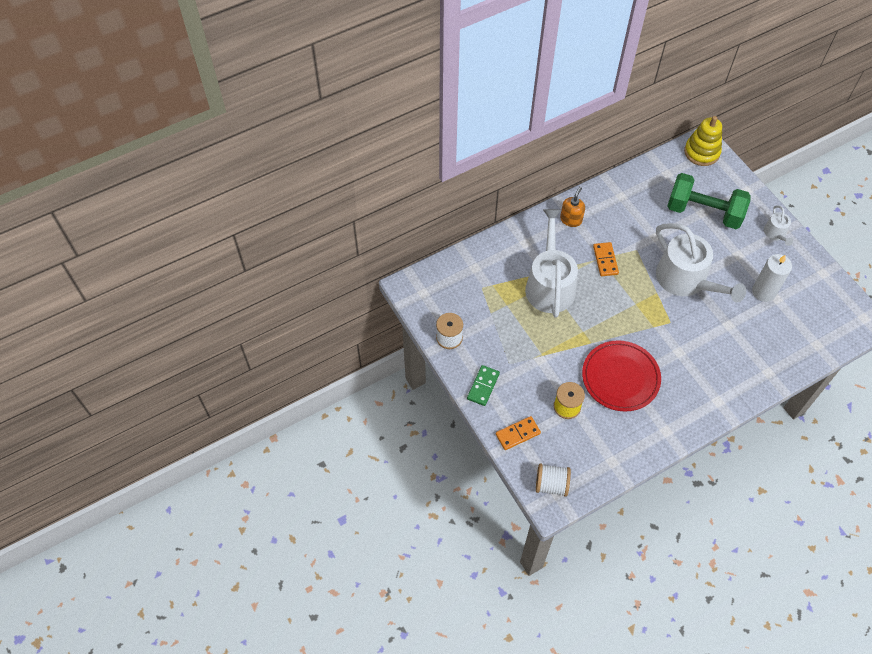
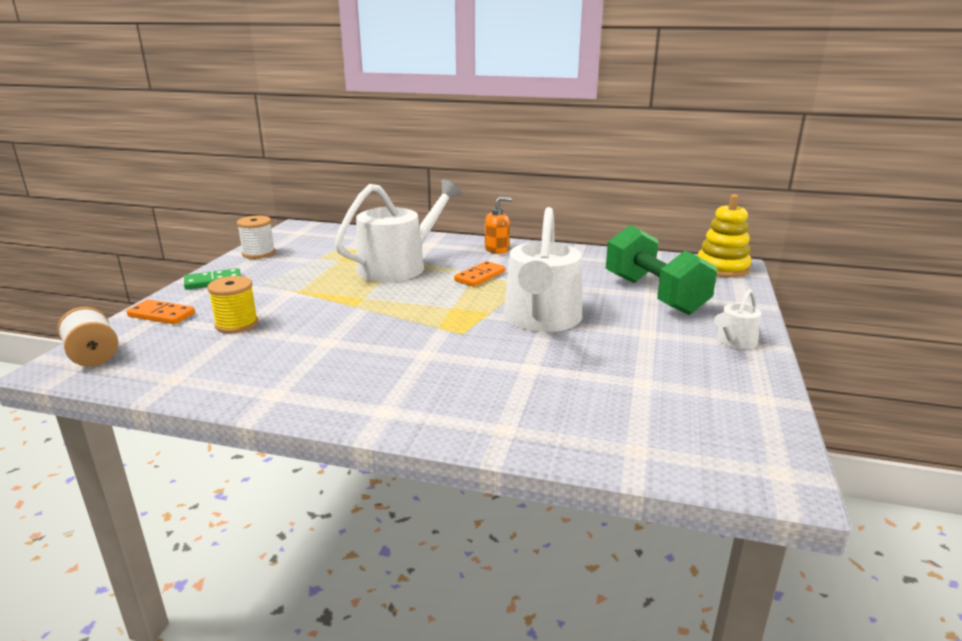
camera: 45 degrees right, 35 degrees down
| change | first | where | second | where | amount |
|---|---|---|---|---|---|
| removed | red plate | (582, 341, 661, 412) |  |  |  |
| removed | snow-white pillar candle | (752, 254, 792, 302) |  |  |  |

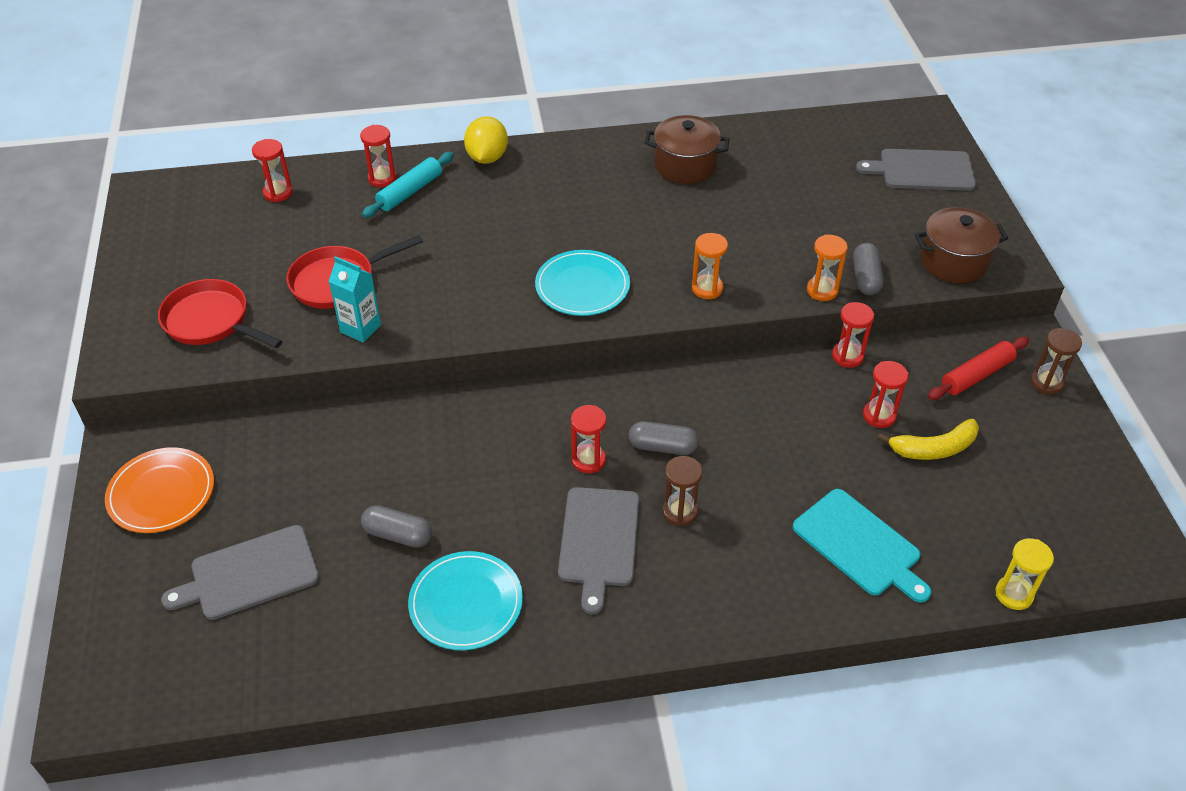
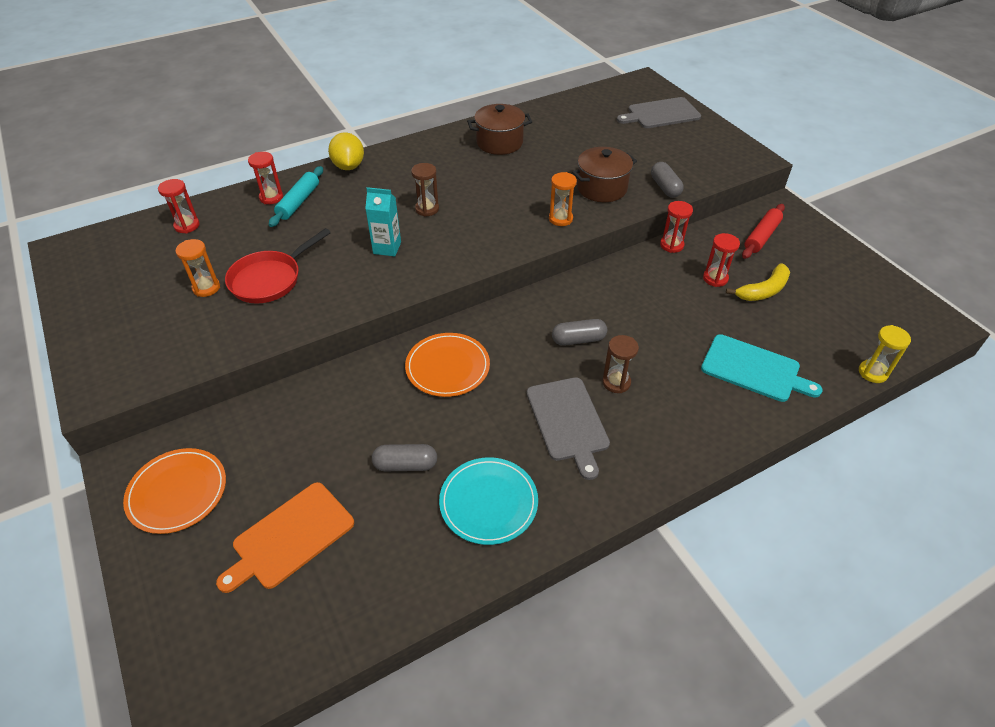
camera: 20 degrees left, 0 degrees up
| change | first | where | second | where | amount |
|---|---|---|---|---|---|
| removed | red frying pan | (158, 279, 283, 348) |  |  |  |
| recoloured | grey bread board | (161, 525, 319, 620) | orange bread board | (216, 482, 354, 593) |  |
| moved | aqua milk carton | (328, 256, 381, 343) |  | (365, 187, 401, 256) |  |
| removed | aqua plate | (535, 250, 630, 316) |  |  |  |
| removed | red hourglass | (571, 405, 606, 473) |  |  |  |
| moved | orange hourglass | (807, 234, 848, 301) |  | (175, 239, 220, 297) |  |
| moved | dark brown pot | (915, 207, 1008, 283) |  | (572, 147, 637, 202) |  |
| moved | dark brown hourglass | (1030, 328, 1082, 394) |  | (411, 163, 439, 217) |  |
| added |  |  | orange plate | (405, 333, 490, 397) |  |

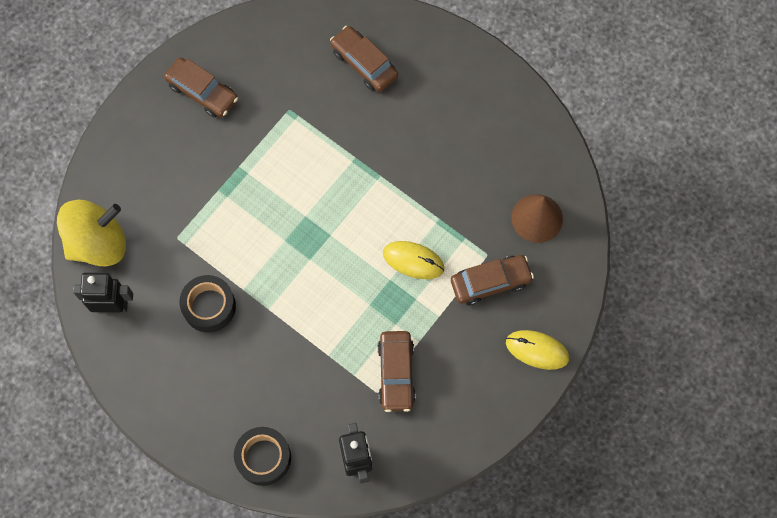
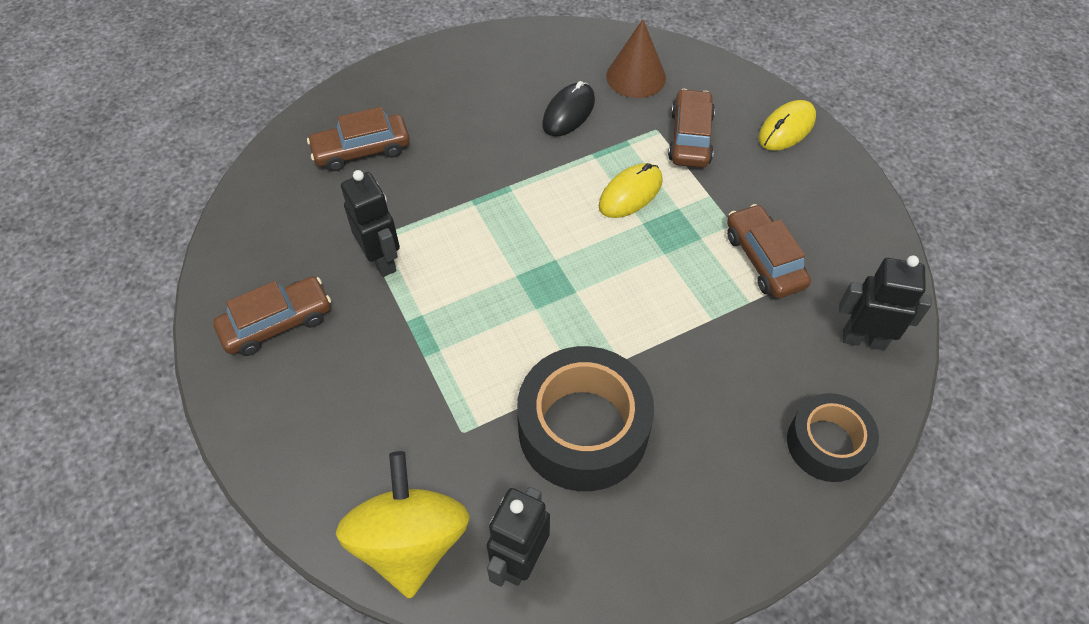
camera: 65 degrees left, 15 degrees down
| change | first | where | second | where | amount |
|---|---|---|---|---|---|
| resized | black sticky tape | (180, 275, 236, 333) |  | (517, 346, 654, 491) | x1.64 |
| turned | dark brown automobile | (377, 331, 416, 412) |  | (727, 204, 811, 298) | 135 degrees counterclockwise |
| added |  |  | black robot | (341, 170, 400, 277) |  |
| added |  |  | black PC mouse | (542, 81, 595, 136) |  |

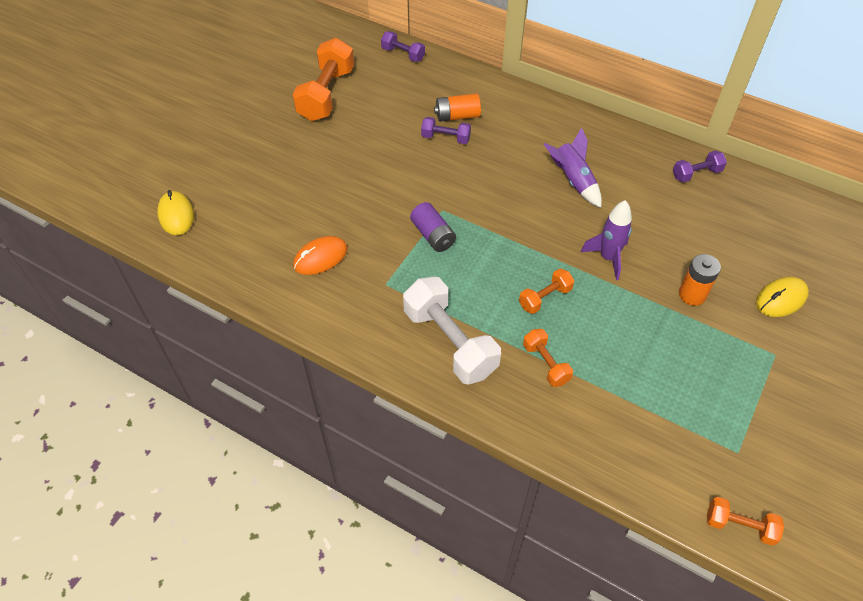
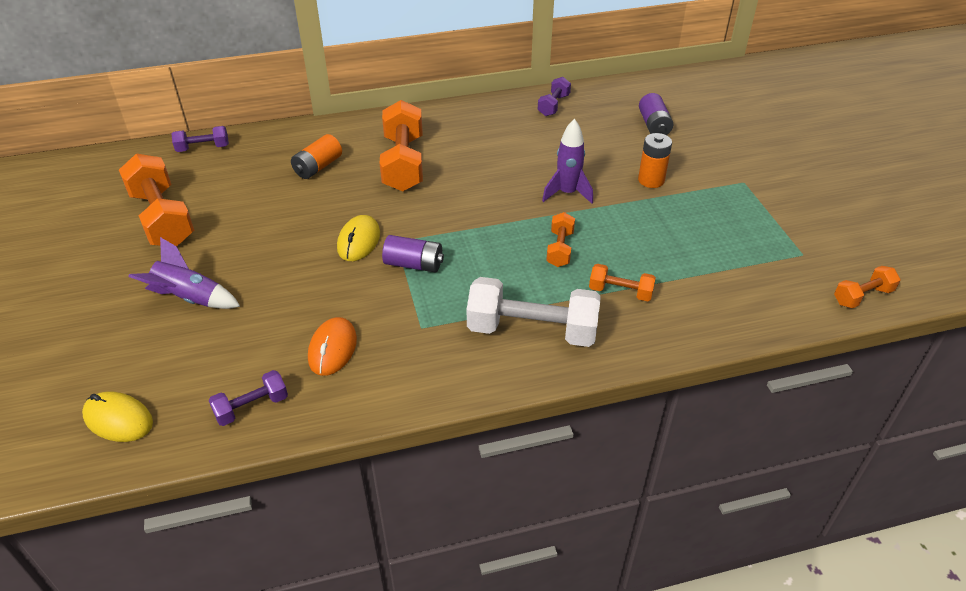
camera: 45 degrees left, 10 degrees down
| change | first | where | second | where | amount |
|---|---|---|---|---|---|
| moved | purple free weight | (421, 117, 471, 144) |  | (209, 370, 288, 426) |  |
| moved | purple toy rocket | (544, 127, 602, 208) |  | (128, 237, 241, 309) |  |
| moved | golden PC mouse | (756, 277, 809, 317) |  | (337, 215, 380, 261) |  |
| added |  |  | orange free weight | (380, 100, 423, 191) |  |
| added |  |  | purple AA battery | (639, 93, 673, 135) |  |

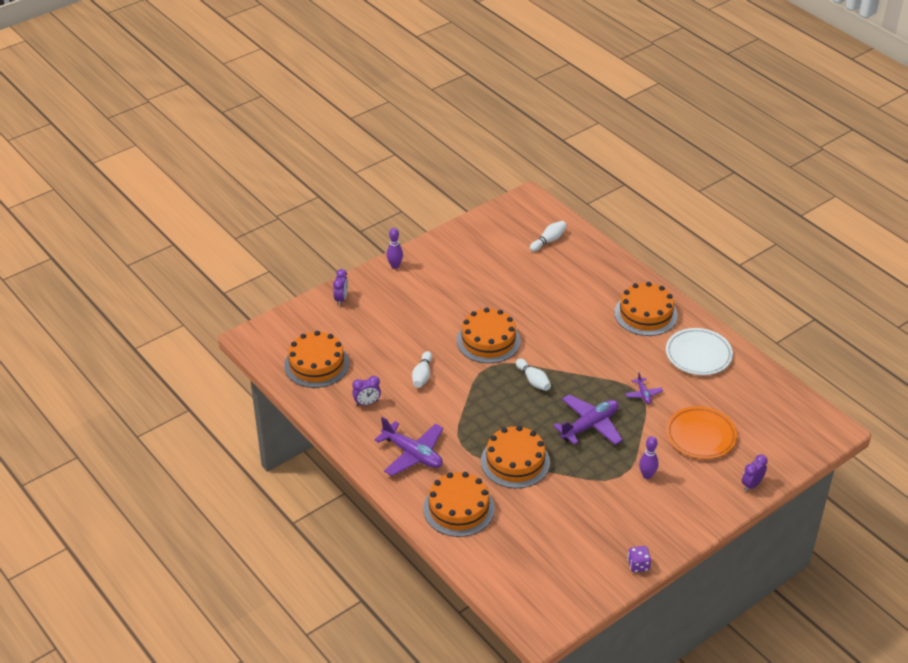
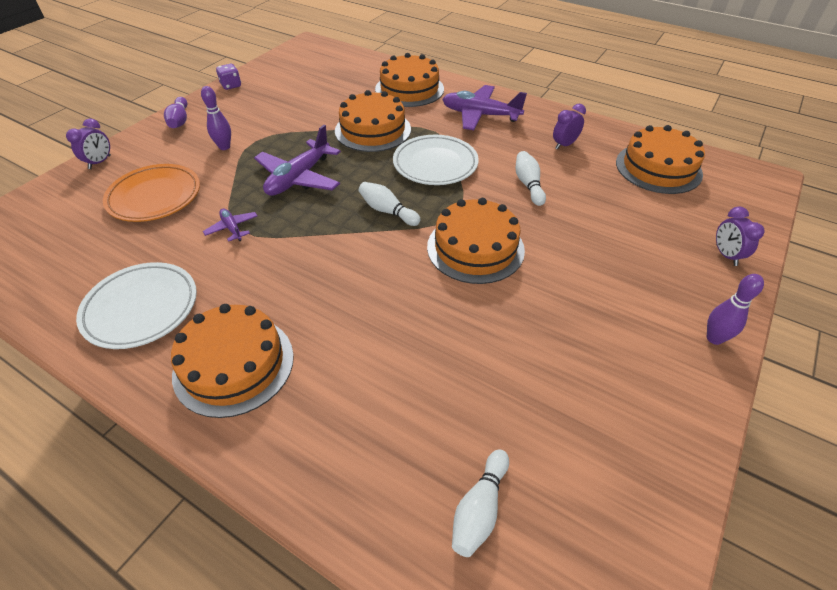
camera: 160 degrees right, 5 degrees up
| change | first | where | second | where | amount |
|---|---|---|---|---|---|
| added |  |  | purple bowling pin | (164, 97, 187, 128) |  |
| added |  |  | snow-white plate | (393, 135, 479, 185) |  |

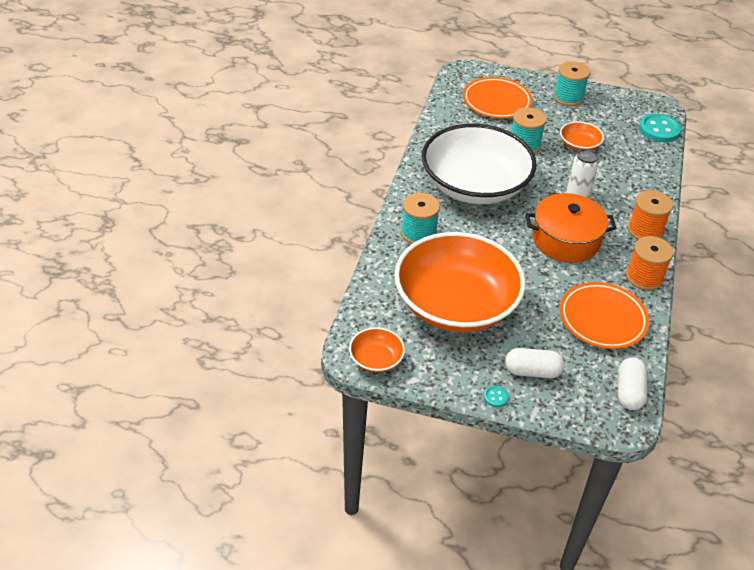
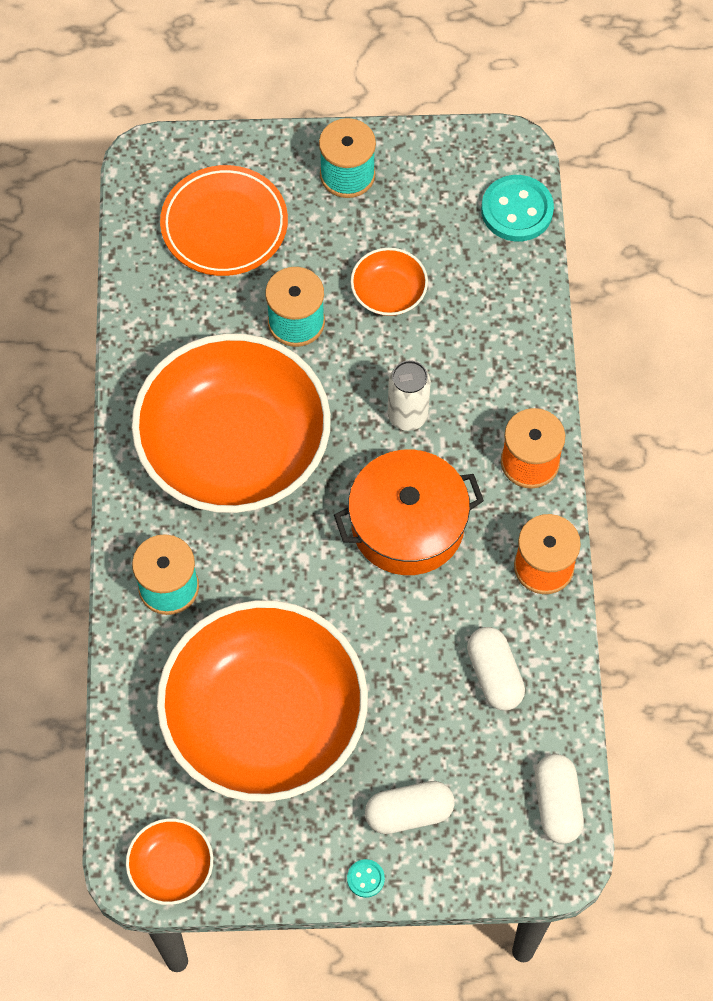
camera: 15 degrees left, 20 degrees up
| change | first | where | second | where | amount |
|---|---|---|---|---|---|
| recoloured | snow-white serving bowl | (422, 124, 536, 204) | orange serving bowl | (132, 333, 331, 513) |  |
| replaced | orange plate | (560, 282, 649, 349) | snow-white pill | (467, 627, 525, 710) |  |

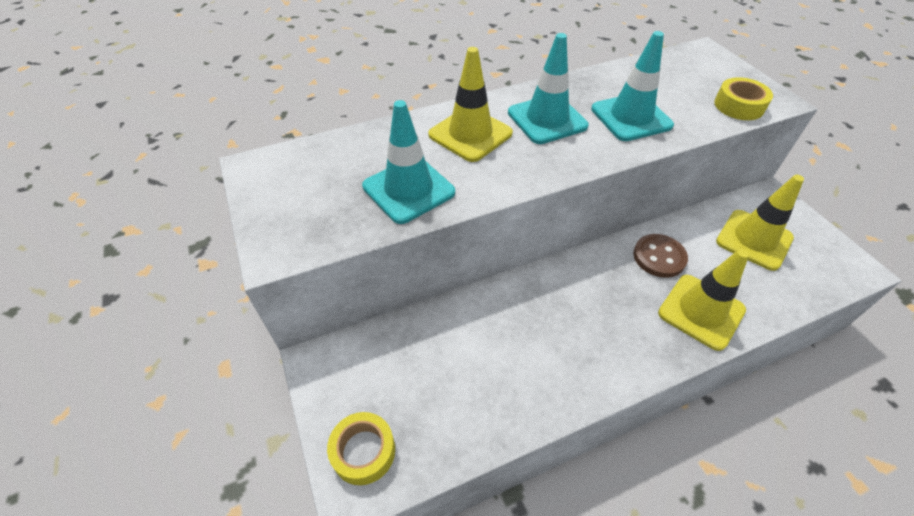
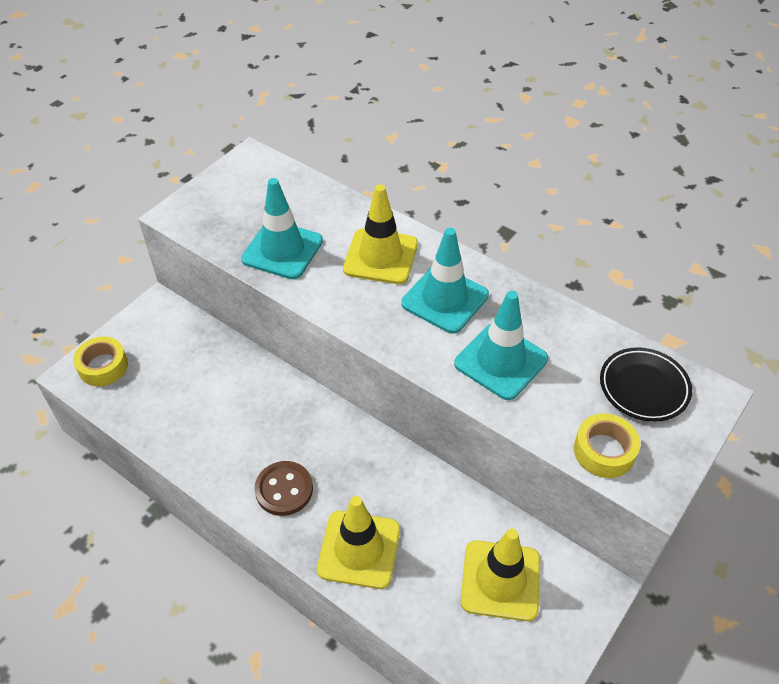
camera: 60 degrees right, 0 degrees up
| change | first | where | second | where | amount |
|---|---|---|---|---|---|
| moved | dark brown button | (633, 234, 688, 278) |  | (254, 461, 313, 516) |  |
| added |  |  | black plate | (600, 347, 692, 422) |  |

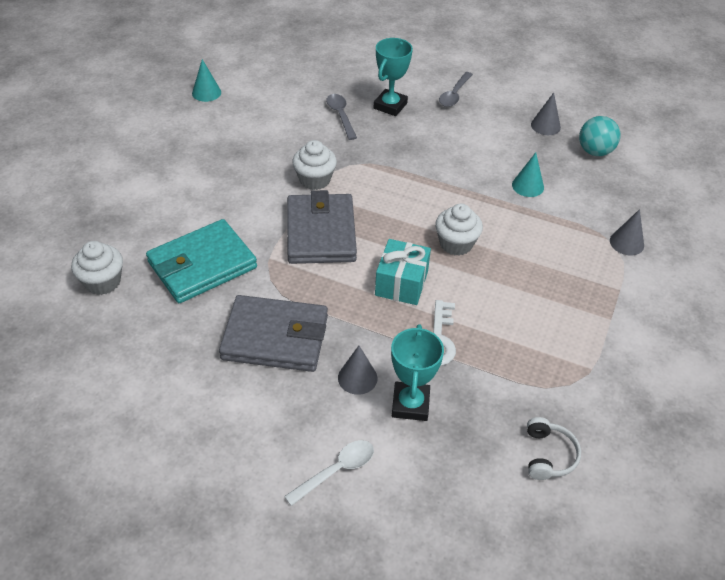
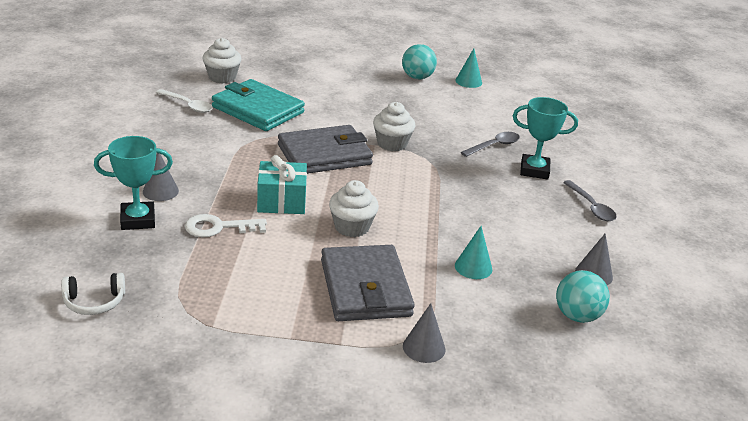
camera: 70 degrees right, 15 degrees down
| change | first | where | second | where | amount |
|---|---|---|---|---|---|
| moved | grey billfold | (219, 295, 328, 372) |  | (321, 245, 415, 321) |  |
| moved | snow-white tablespoon | (284, 440, 374, 506) |  | (156, 89, 213, 113) |  |
| turned | grey tablespoon | (439, 72, 473, 107) |  | (563, 180, 617, 221) | 120 degrees counterclockwise |
| added |  |  | aqua sphere | (402, 44, 437, 79) |  |

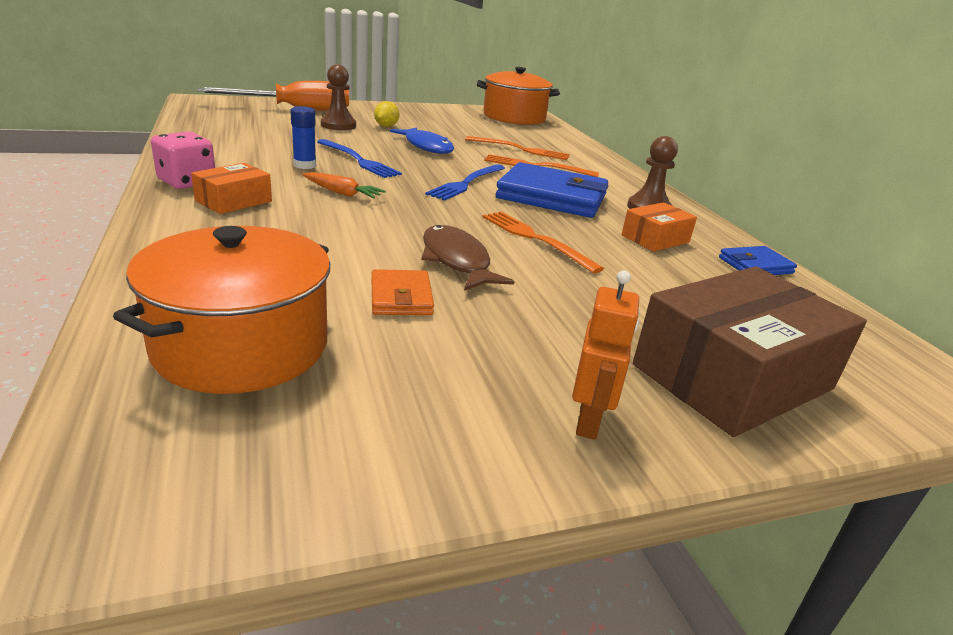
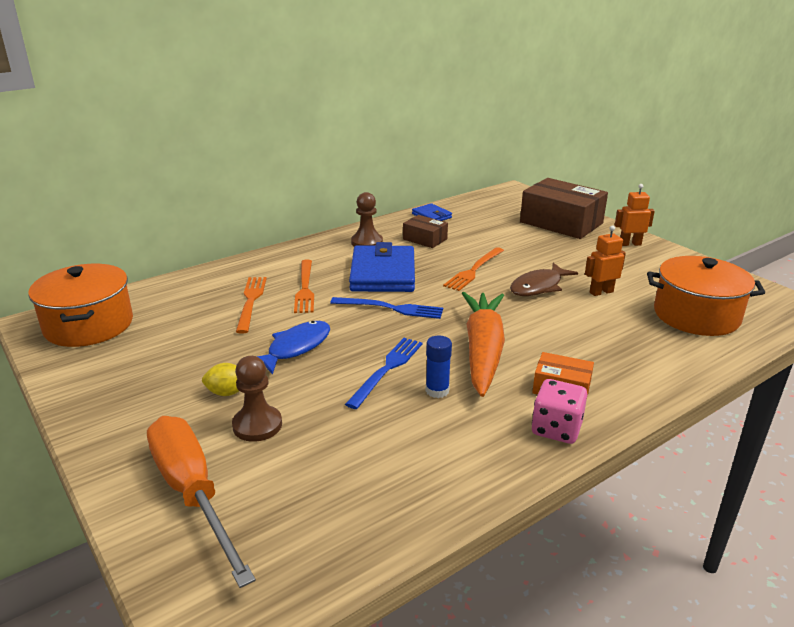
camera: 105 degrees left, 0 degrees up
| change | first | where | second | where | amount |
|---|---|---|---|---|---|
| resized | orange root vegetable | (302, 172, 386, 198) |  | (461, 292, 505, 397) | x2.28 |
| replaced | orange billfold | (372, 269, 434, 315) | orange robot | (585, 225, 626, 296) |  |
| recoloured | orange box | (621, 202, 697, 252) | dark brown box | (403, 215, 448, 248) |  |

